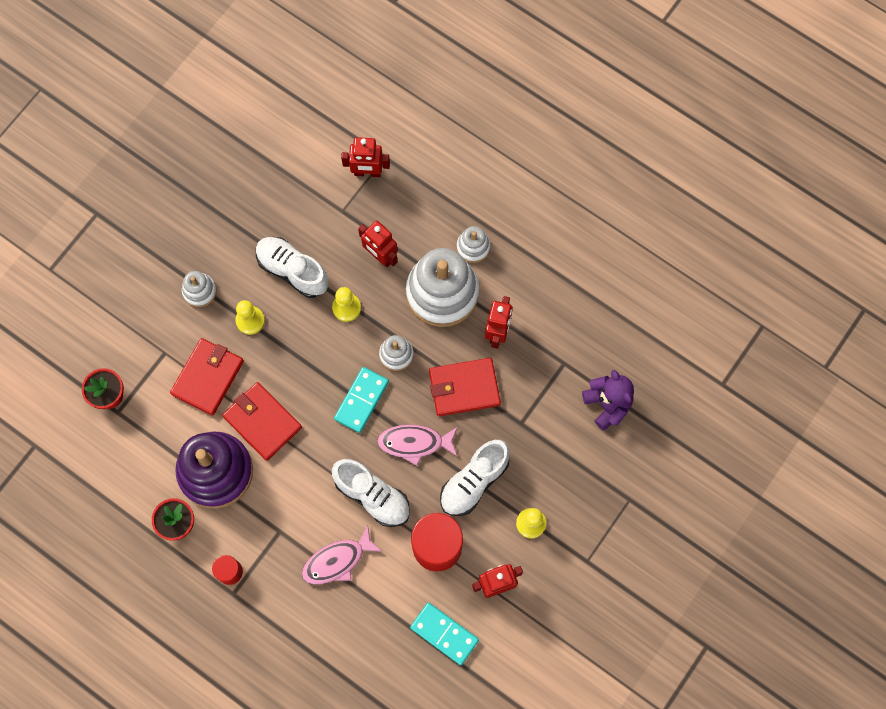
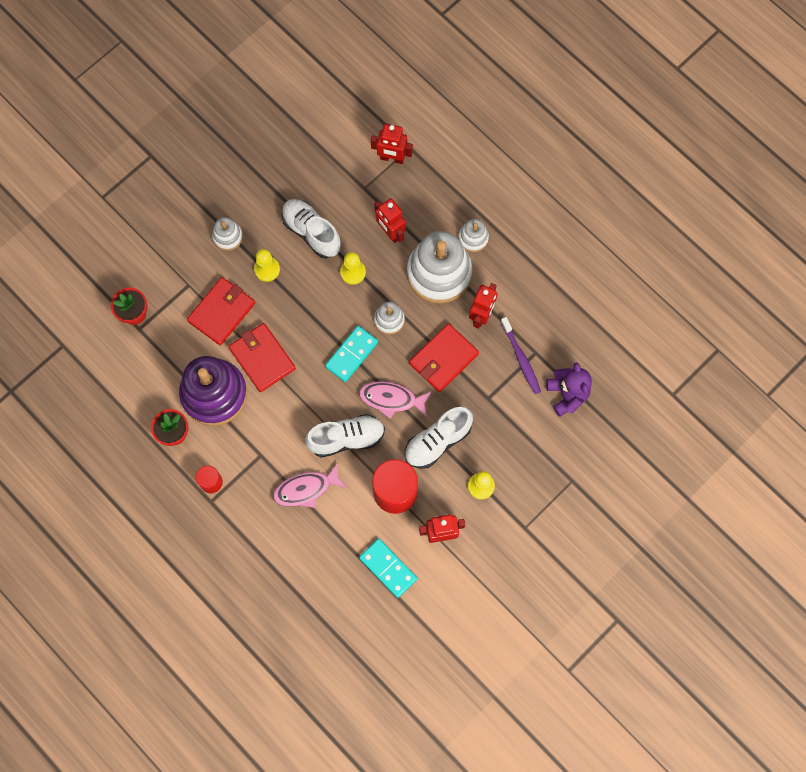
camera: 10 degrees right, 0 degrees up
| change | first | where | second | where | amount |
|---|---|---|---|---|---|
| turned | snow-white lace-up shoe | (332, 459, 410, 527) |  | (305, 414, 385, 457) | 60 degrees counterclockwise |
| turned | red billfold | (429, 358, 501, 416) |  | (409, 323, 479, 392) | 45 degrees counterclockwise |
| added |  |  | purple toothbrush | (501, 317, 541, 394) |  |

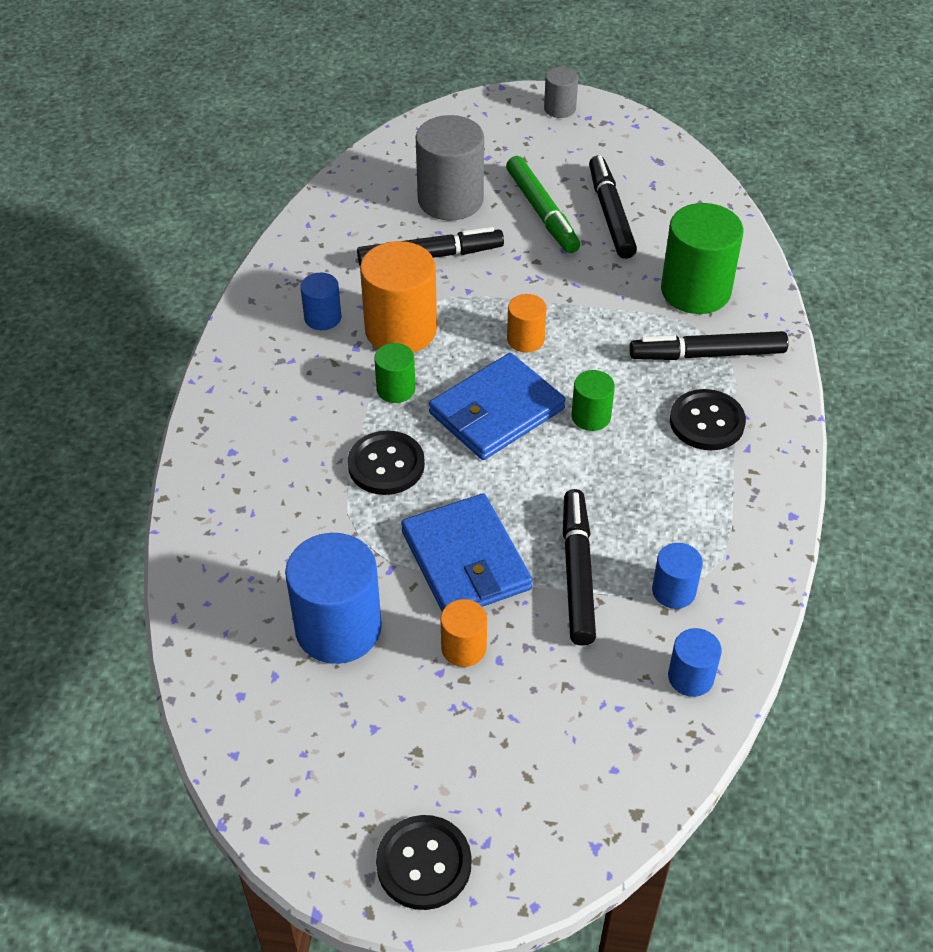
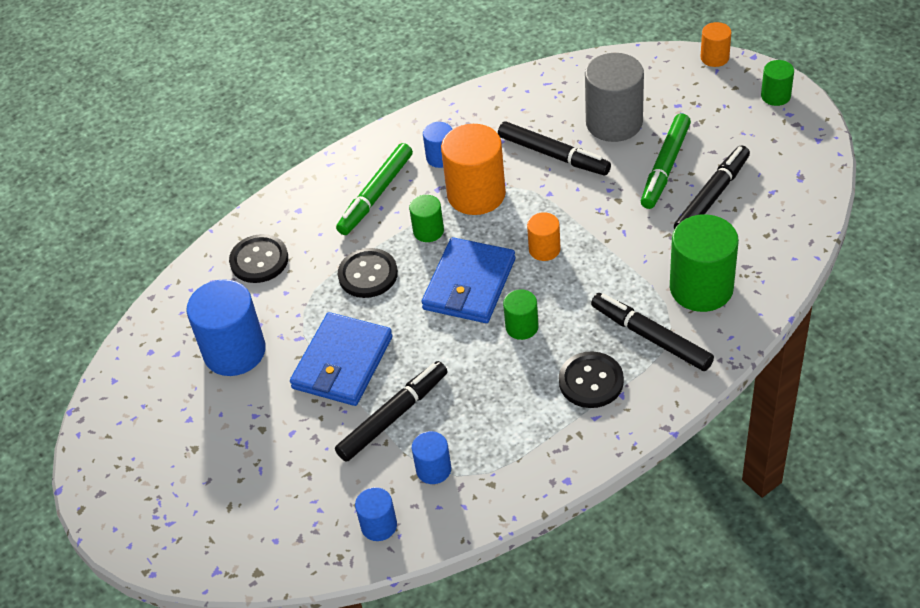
camera: 50 degrees right, 0 degrees up
| change | first | where | second | where | amount |
|---|---|---|---|---|---|
| moved | black button | (376, 815, 472, 910) |  | (229, 234, 288, 283) |  |
| turned | cobalt billfold | (429, 353, 566, 460) |  | (421, 237, 516, 323) | 75 degrees counterclockwise |
| moved | orange cylinder | (440, 599, 487, 667) |  | (701, 22, 731, 67) |  |
| recoloured | grey cylinder | (544, 67, 578, 118) | emerald cylinder | (761, 60, 794, 106) |  |
| added |  |  | emerald marker | (336, 143, 413, 235) |  |

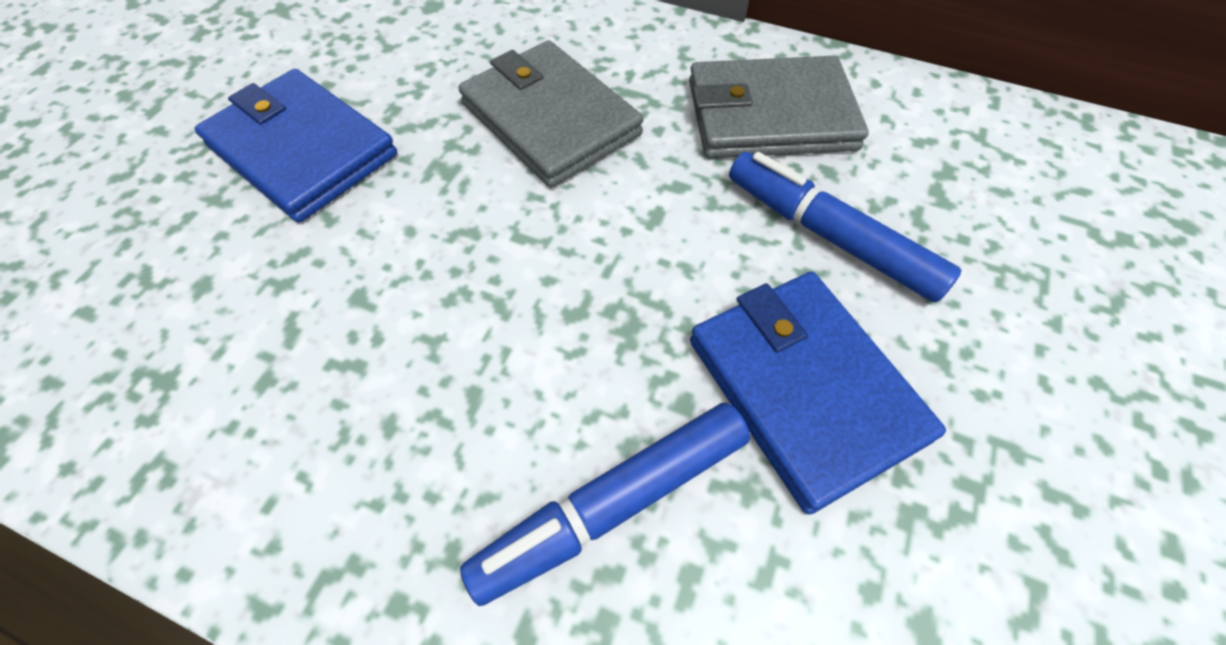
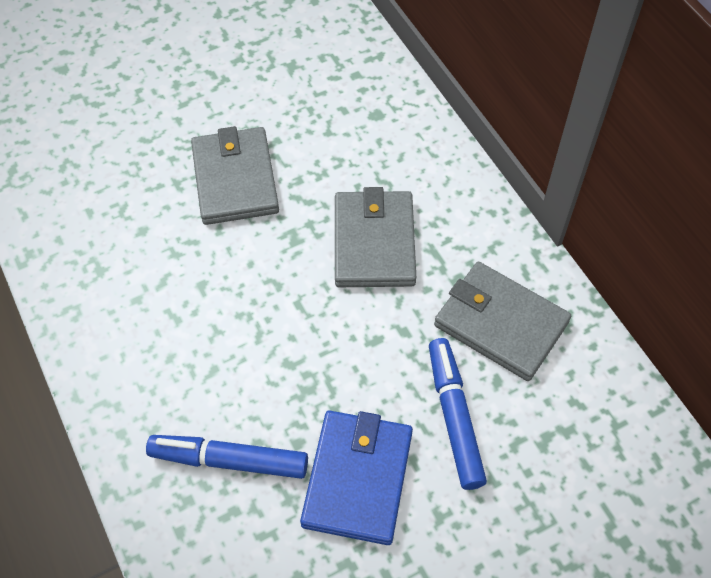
camera: 40 degrees right, 0 degrees up
| change | first | where | second | where | amount |
|---|---|---|---|---|---|
| recoloured | cobalt billfold | (194, 69, 397, 222) | grey billfold | (191, 126, 279, 225) |  |

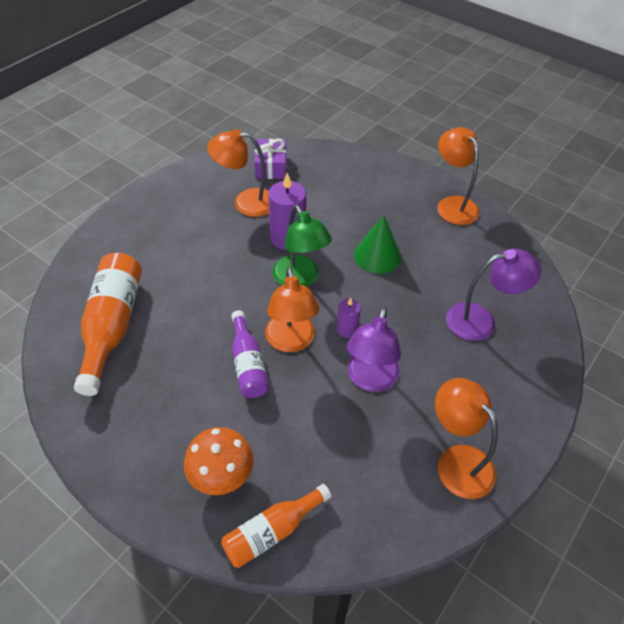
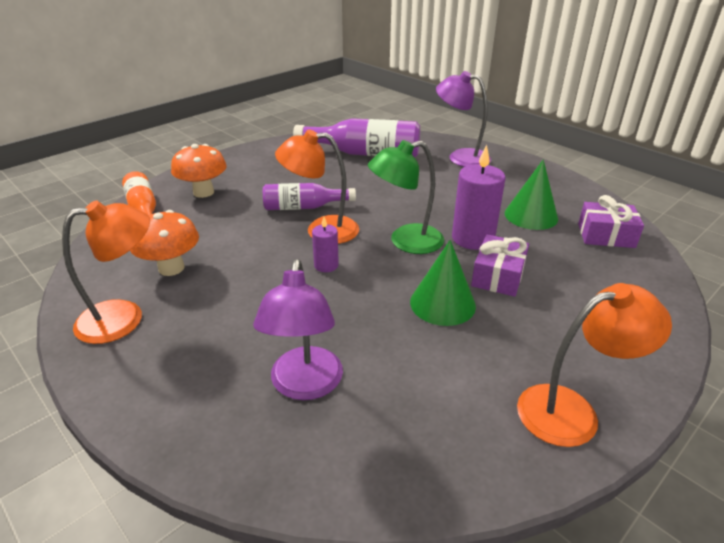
camera: 100 degrees right, 15 degrees down
| change | first | where | second | where | amount |
|---|---|---|---|---|---|
| recoloured | orange bottle | (74, 253, 142, 396) | purple bottle | (293, 118, 420, 158) |  |
| replaced | orange lamp | (207, 129, 269, 217) | emerald solid cone | (505, 159, 558, 230) |  |
| moved | purple lamp | (347, 307, 401, 392) |  | (436, 71, 491, 167) |  |
| added |  |  | orange toadstool | (130, 210, 199, 276) |  |
| added |  |  | purple wrapped gift | (471, 234, 529, 297) |  |

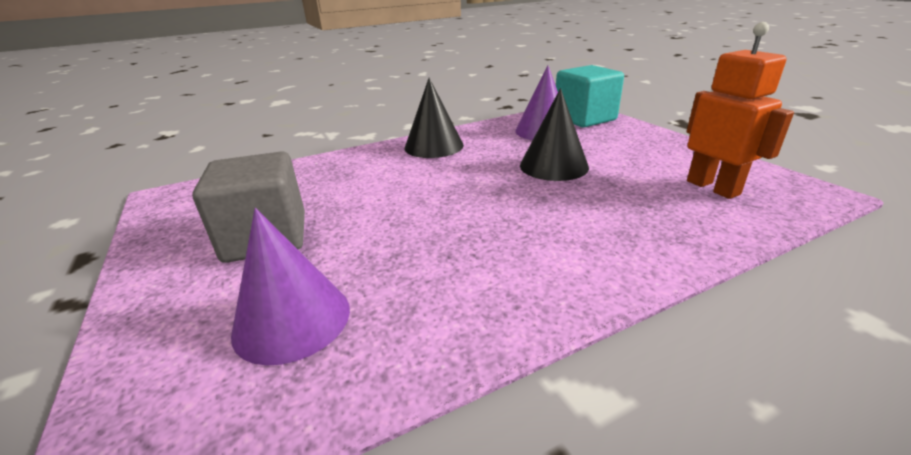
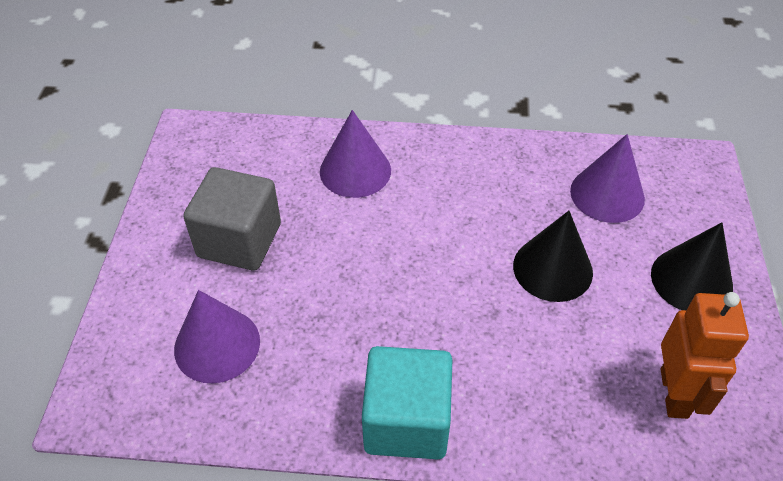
camera: 30 degrees right, 20 degrees up
| change | first | where | second | where | amount |
|---|---|---|---|---|---|
| moved | black solid cone | (405, 78, 464, 158) |  | (651, 222, 733, 310) |  |
| moved | aqua cube | (556, 65, 624, 127) |  | (362, 346, 452, 459) |  |
| added |  |  | purple solid cone | (320, 110, 391, 198) |  |

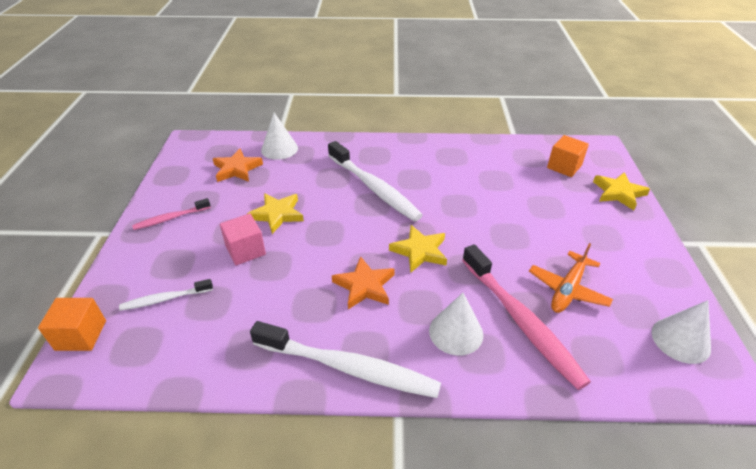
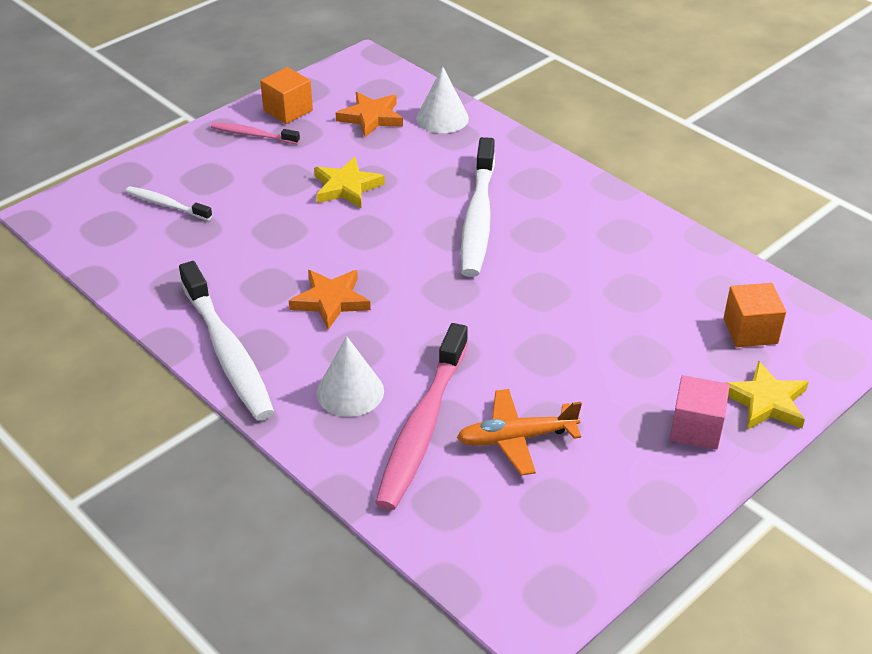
camera: 45 degrees right, 0 degrees up
| change | first | where | second | where | amount |
|---|---|---|---|---|---|
| moved | orange cube | (38, 298, 106, 351) |  | (260, 67, 313, 124) |  |
| moved | rosy cube | (220, 213, 266, 265) |  | (670, 375, 730, 450) |  |
| removed | golden star shape | (389, 225, 447, 273) |  |  |  |
| removed | snow-white solid cone | (652, 300, 711, 364) |  |  |  |

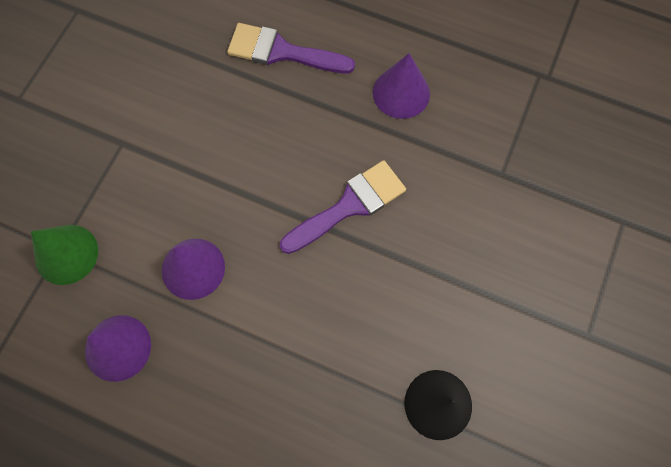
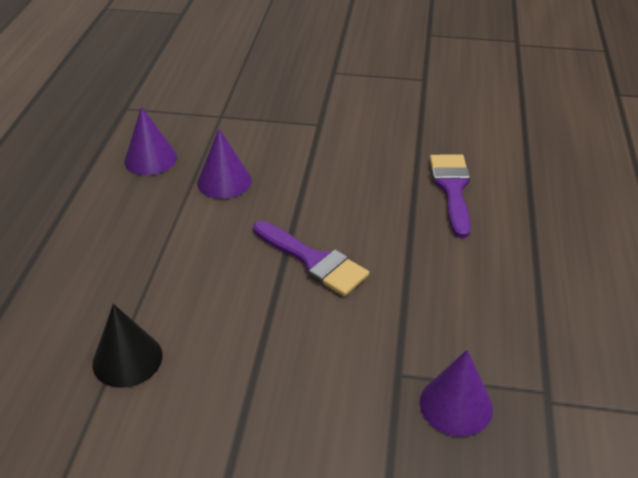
camera: 75 degrees right, 30 degrees down
| change | first | where | second | where | amount |
|---|---|---|---|---|---|
| removed | emerald solid cone | (31, 225, 98, 285) |  |  |  |
| moved | purple solid cone | (373, 53, 430, 119) |  | (420, 350, 493, 437) |  |

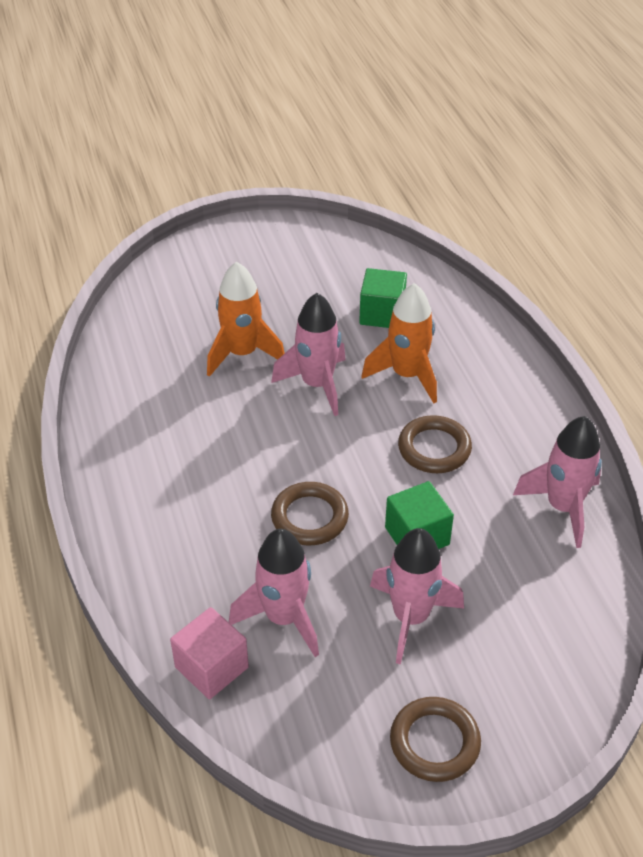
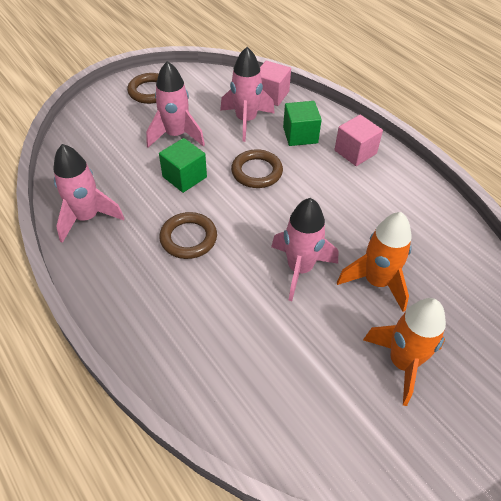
camera: 160 degrees right, 5 degrees up
| change | first | where | second | where | amount |
|---|---|---|---|---|---|
| moved | emerald cube | (359, 268, 407, 328) |  | (283, 101, 322, 146) |  |
| moved | orange toy rocket | (361, 283, 437, 403) |  | (363, 298, 446, 406) |  |
| added |  |  | rosy cube | (335, 115, 383, 166) |  |

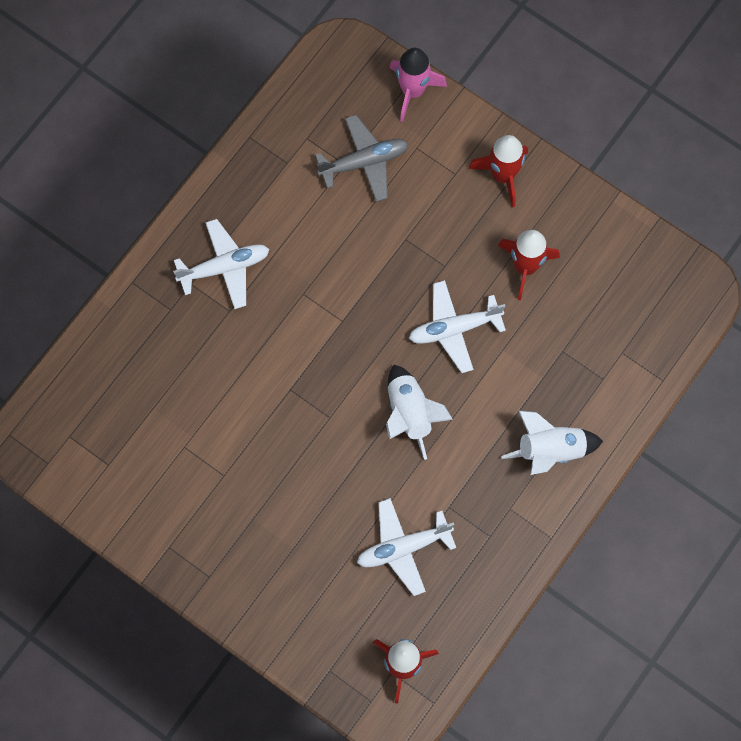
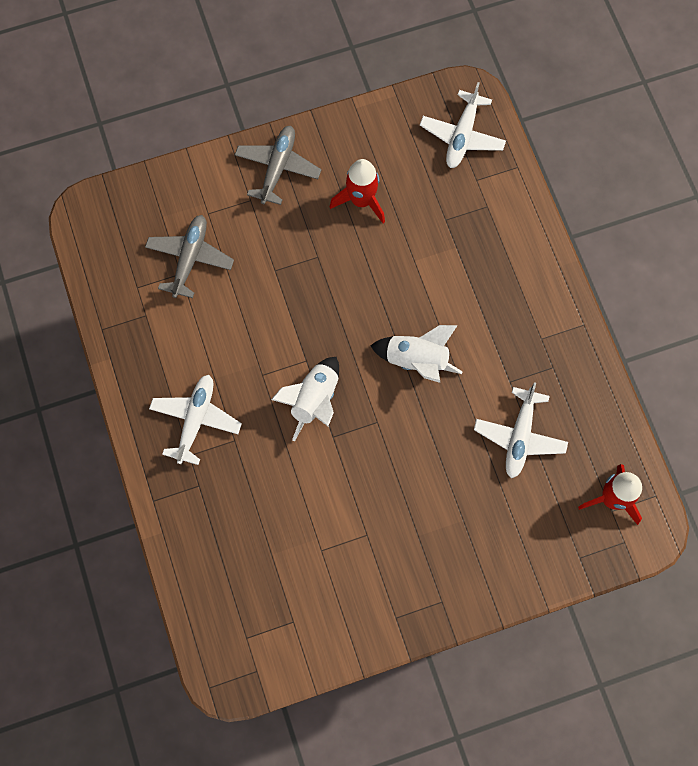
camera: 55 degrees left, 0 degrees up
| change | first | where | second | where | amount |
|---|---|---|---|---|---|
| removed | rosy toy rocket | (389, 48, 447, 122) |  |  |  |
| moved | snow-white toy plane | (409, 280, 506, 373) |  | (420, 82, 506, 168) |  |
| replaced | red toy rocket | (469, 135, 528, 207) | grey toy plane | (235, 126, 321, 205) |  |
| moved | snow-white toy rocket | (501, 411, 603, 475) |  | (271, 357, 339, 441) |  |

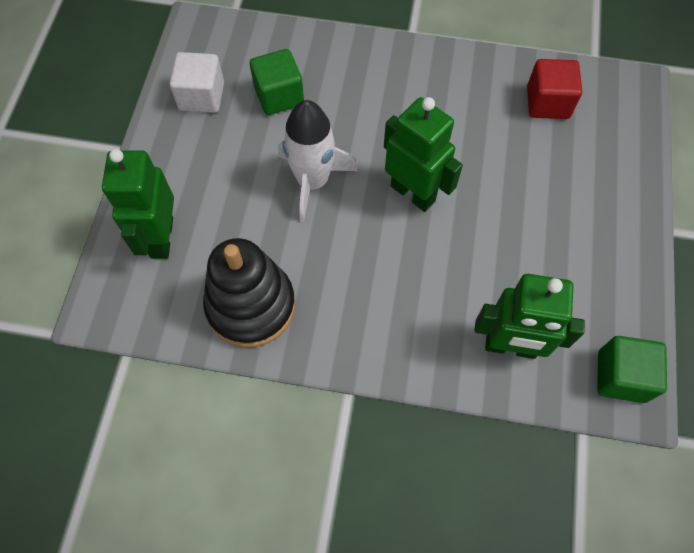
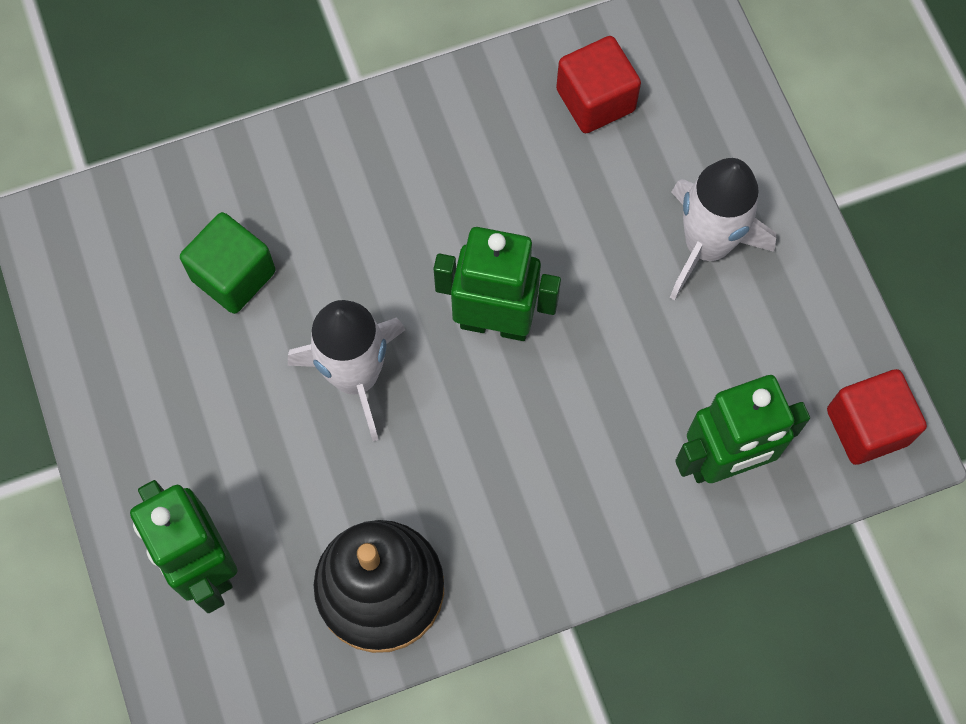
camera: 30 degrees left, 5 degrees up
| change | first | where | second | where | amount |
|---|---|---|---|---|---|
| removed | snow-white cube | (170, 52, 224, 113) |  |  |  |
| recoloured | emerald cube | (597, 336, 667, 403) | red cube | (827, 369, 927, 465) |  |
| added |  |  | snow-white toy rocket | (670, 158, 776, 300) |  |

